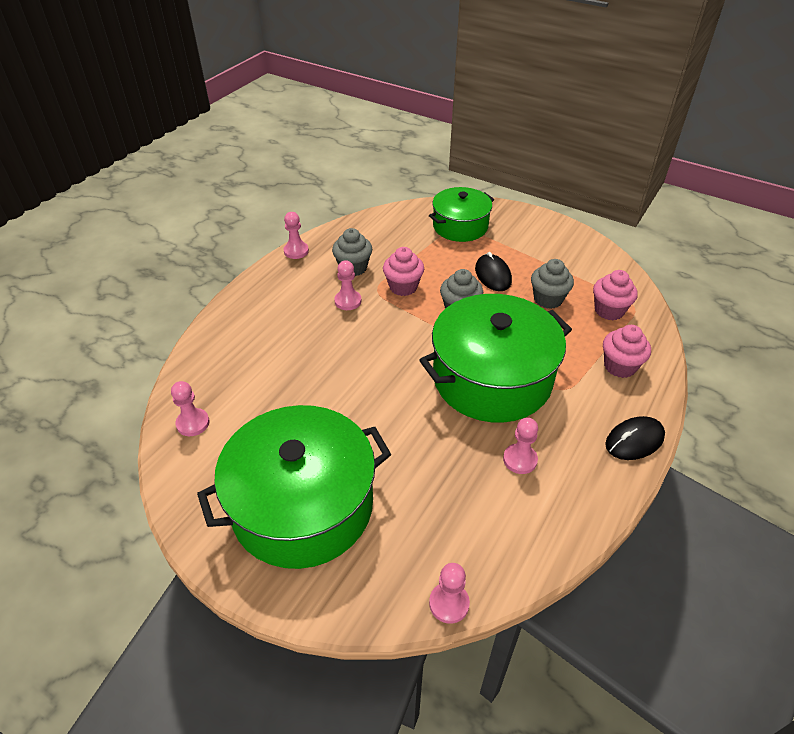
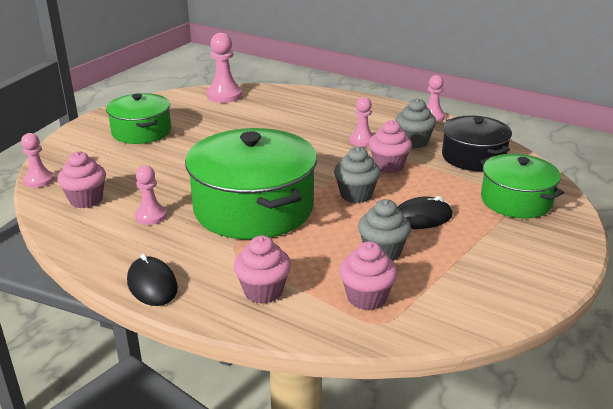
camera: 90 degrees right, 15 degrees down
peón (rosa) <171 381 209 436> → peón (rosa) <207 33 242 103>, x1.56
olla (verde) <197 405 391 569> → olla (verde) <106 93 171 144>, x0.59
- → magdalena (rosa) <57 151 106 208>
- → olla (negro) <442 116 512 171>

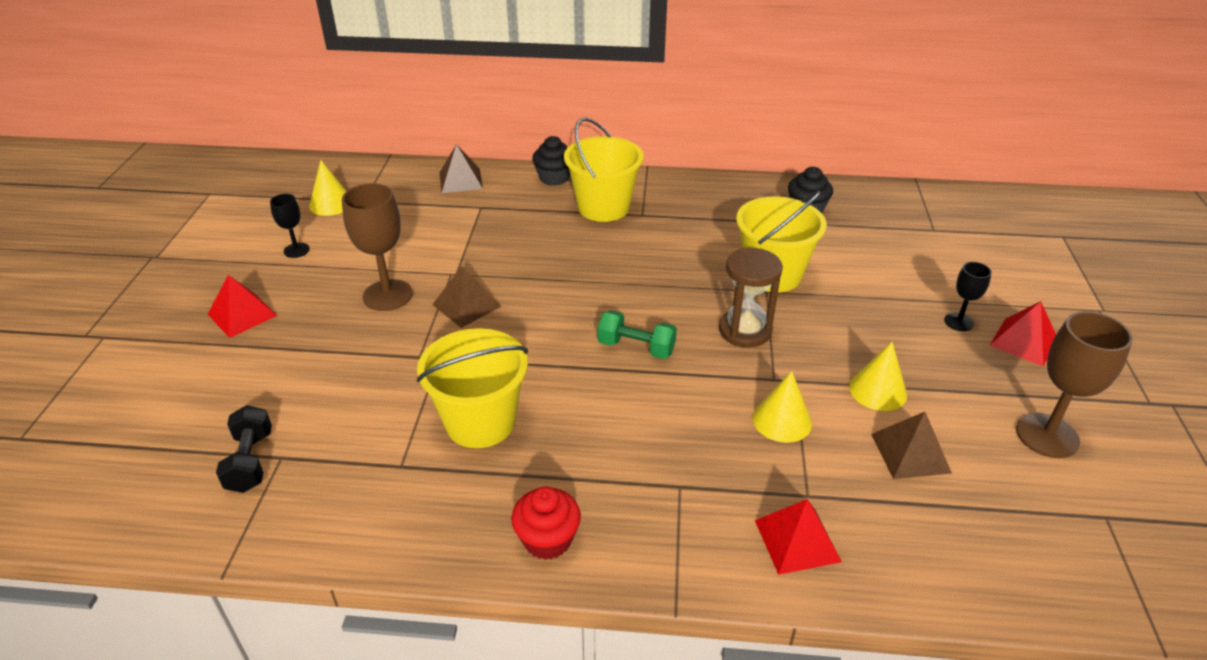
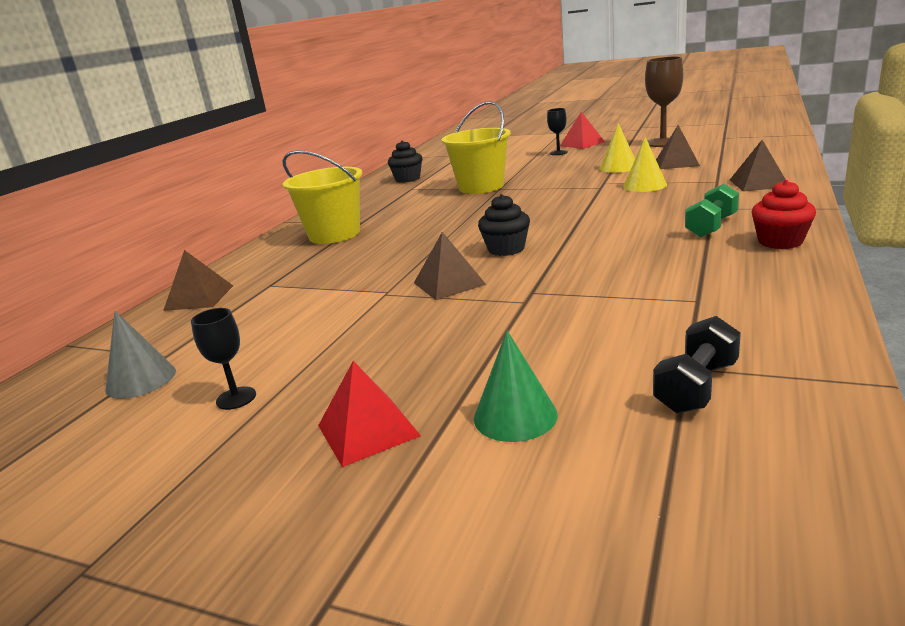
camera: 70 degrees left, 15 degrees down
mancuerna (negro) <216 405 272 493> → mancuerna (negro) <653 316 741 414>, 60 degrees counterclockwise
cono (amarillo) <309 160 346 216> → cono (gris) <105 311 176 399>
copa (marrón) <342 184 413 311> → -
balde (amarillo) <416 328 528 448> → -
magdalena (negro) <532 136 570 186> → magdalena (negro) <478 194 530 256>, moved
mancuerna (verde) <597 310 677 359> → mancuerna (verde) <685 184 739 237>, moved
reloj de arena (marrón) <719 248 783 347> → -
pirámide (rojo) <755 499 842 575> → pirámide (marrón) <730 140 786 192>
- → cono (verde) <474 330 558 442>

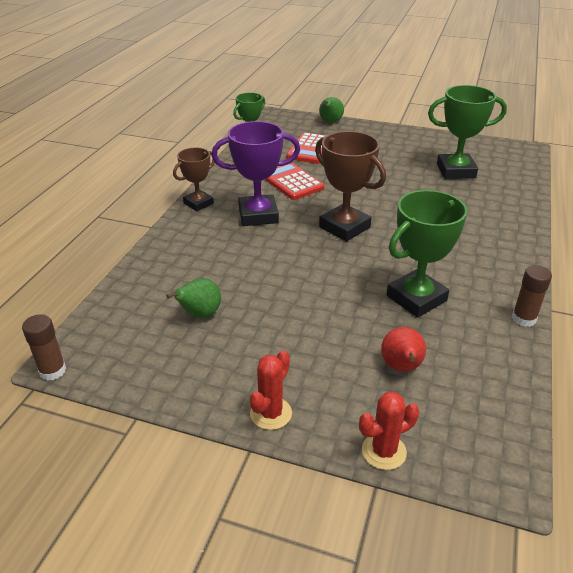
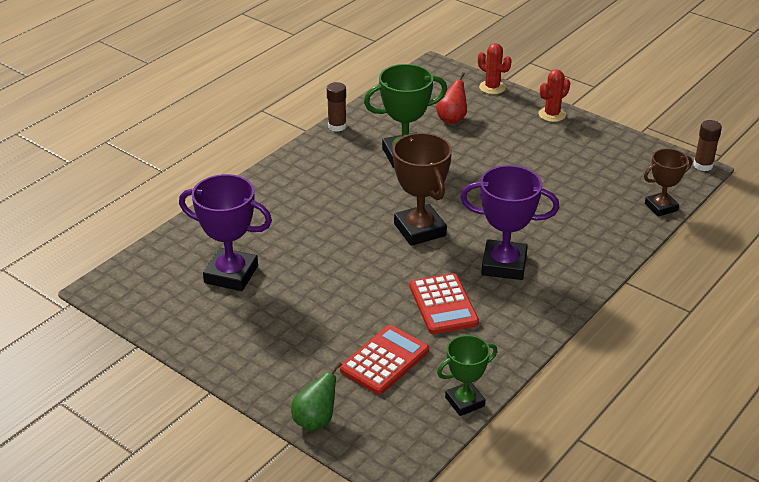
camera: 160 degrees left, 0 degrees up
pera (verde) <166 278 221 318> → -
trofeo (marrón) <173 147 215 211> → trofeo (marrón) <644 148 692 217>, moved
cactus (rojo) <359 392 419 470> → cactus (rojo) <478 43 512 94>, 45 degrees clockwise
trofeo (verde) <428 85 507 179> → trofeo (morado) <179 174 272 291>

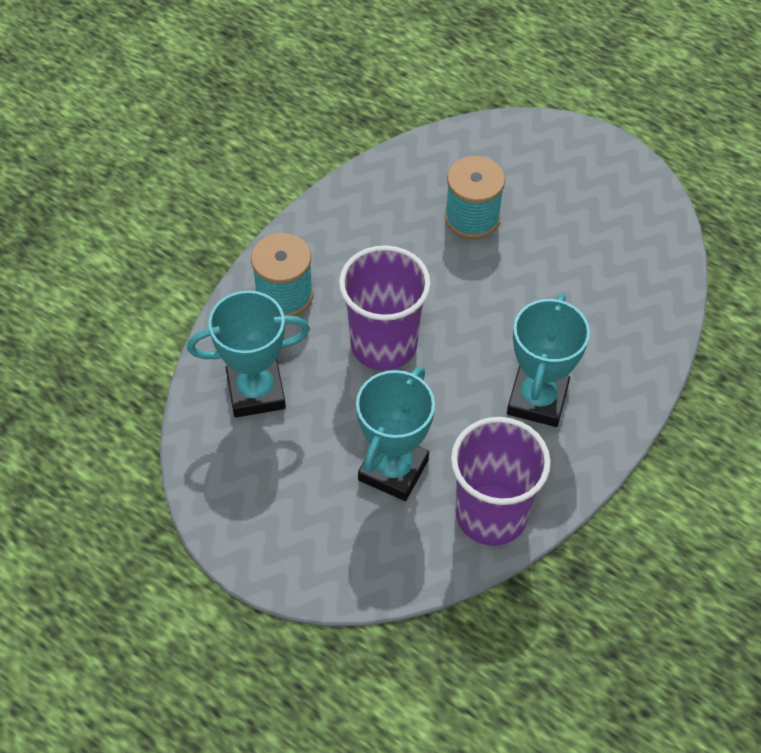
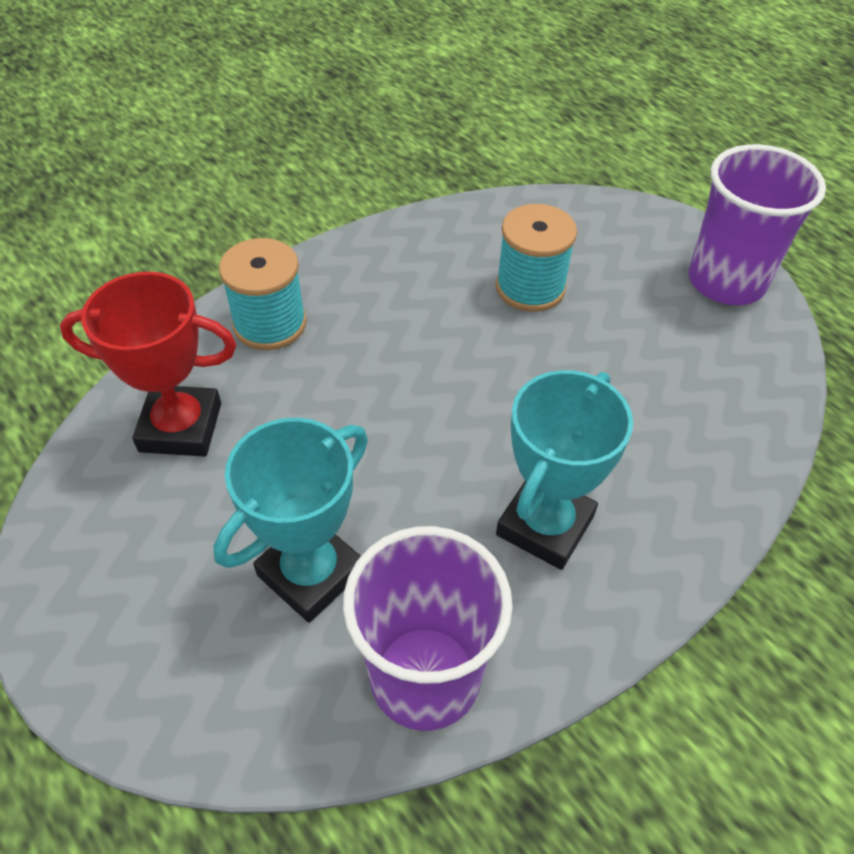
camera: 15 degrees right, 5 degrees down
trofeo (turquesa) <187 291 310 418> → trofeo (rojo) <60 272 236 457>
vaso (morado) <339 245 431 371> → vaso (morado) <689 144 826 305>, moved

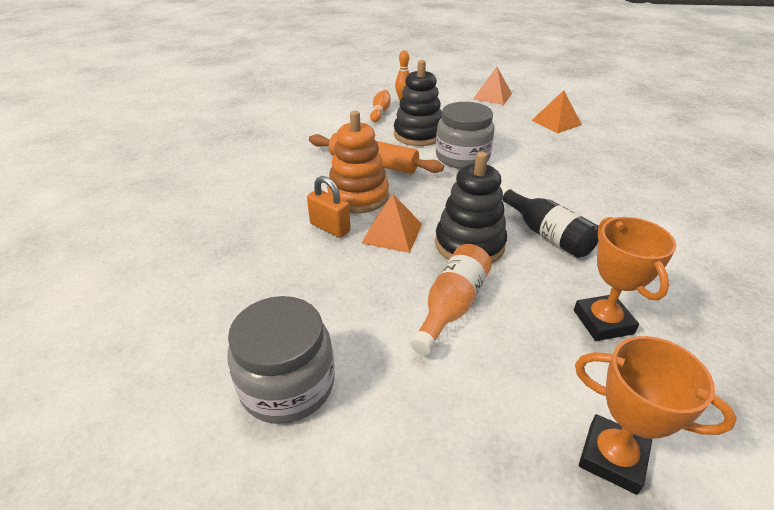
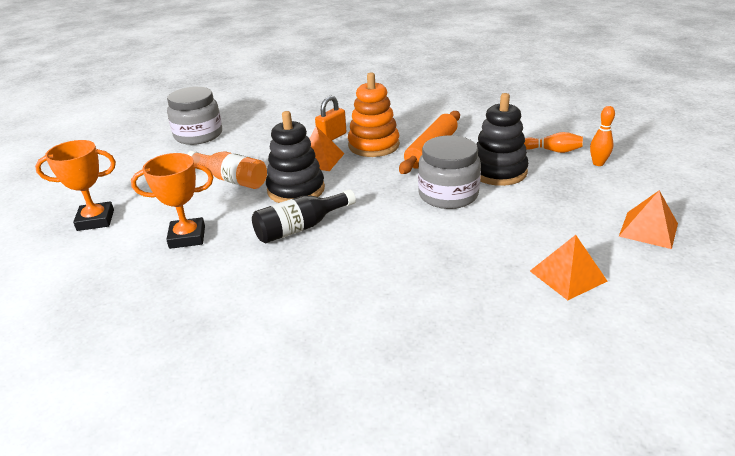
camera: 95 degrees right, 5 degrees down
trofeo (naranja) <575 336 737 495> → trofeo (naranja) <35 140 116 231>, 45 degrees clockwise

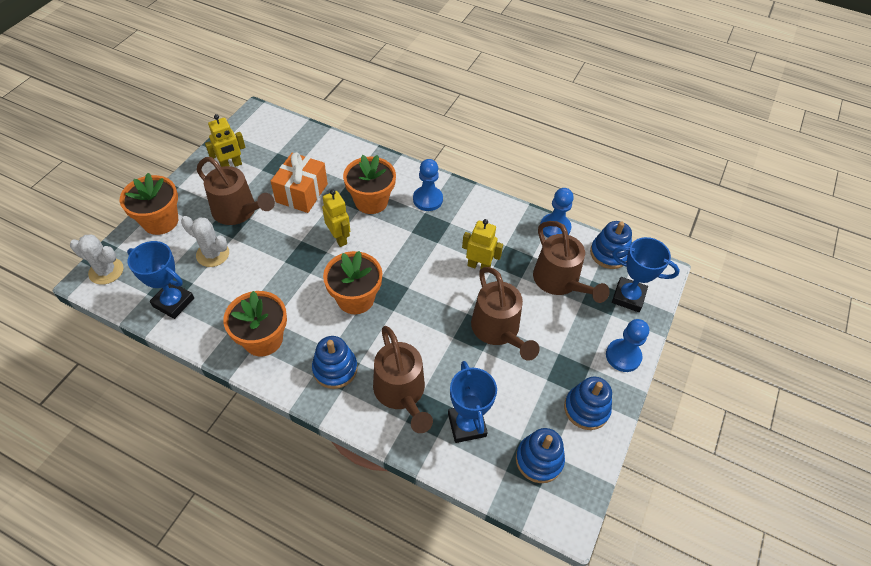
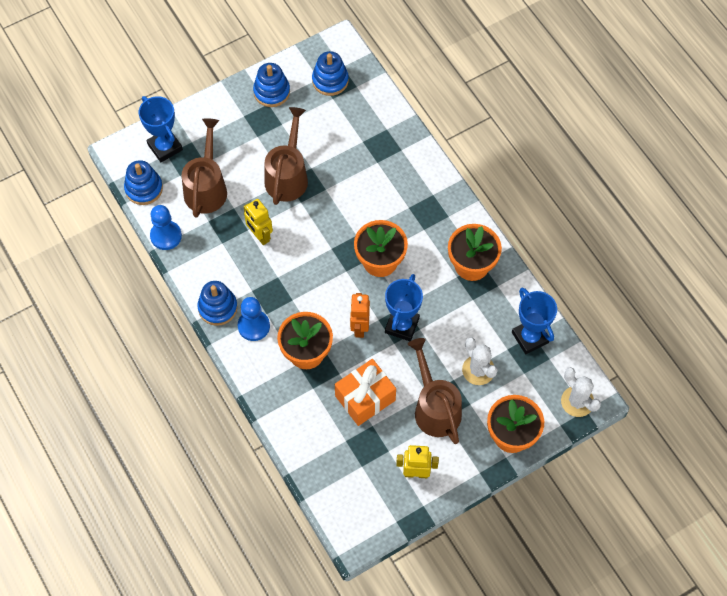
camera: 145 degrees left, 10 degrees up
juguete apilable (azul) <312 336 358 389> → juguete apilable (azul) <197 281 238 326>, moved
robot (amarillo) <322 190 350 247> → robot (naranja) <350 293 370 338>
regadera (marrón) <373 326 433 433> → -
trofeo (azul) <448 361 497 443> → trofeo (azul) <385 274 423 341>, moved
peón (azul) <606 319 649 372> → -

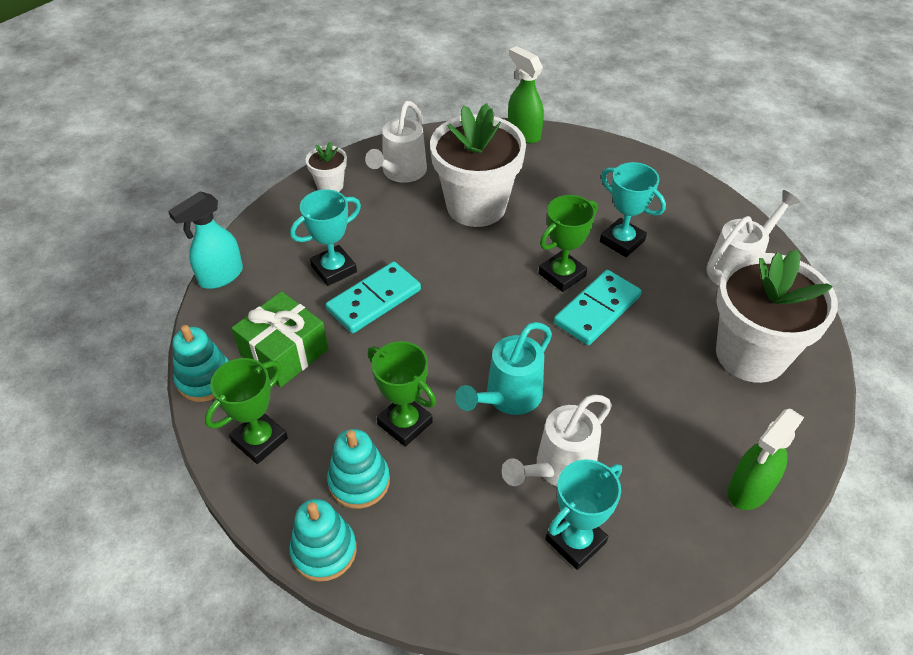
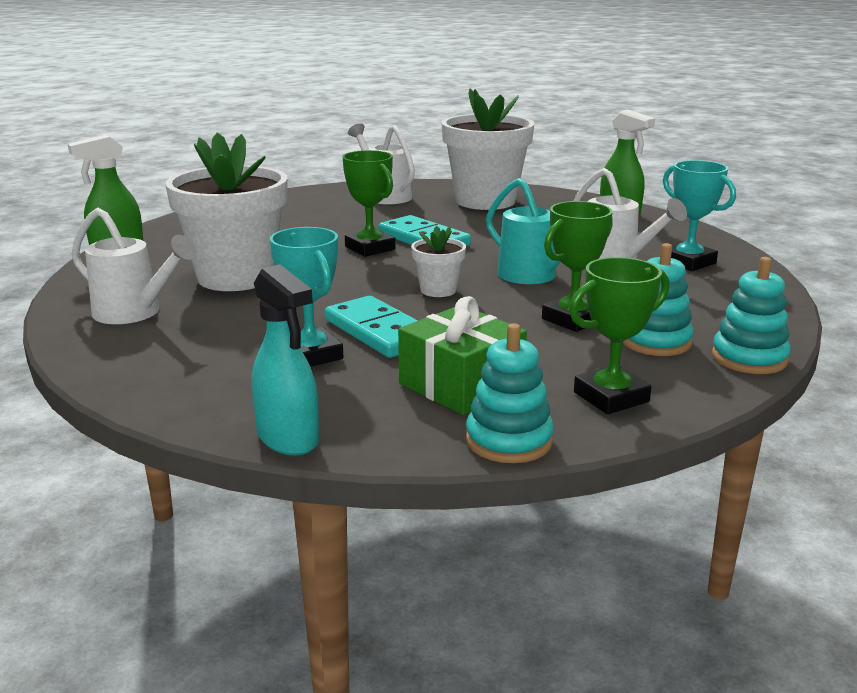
camera: 85 degrees left, 25 degrees down
trofeo (verde) <205 358 288 464> → trofeo (verde) <569 257 669 414>, 75 degrees counterclockwise
maceta (blanco) <306 141 347 192> → maceta (blanco) <411 226 466 297>, moved
trofeo (turquesa) <600 162 666 257> → -

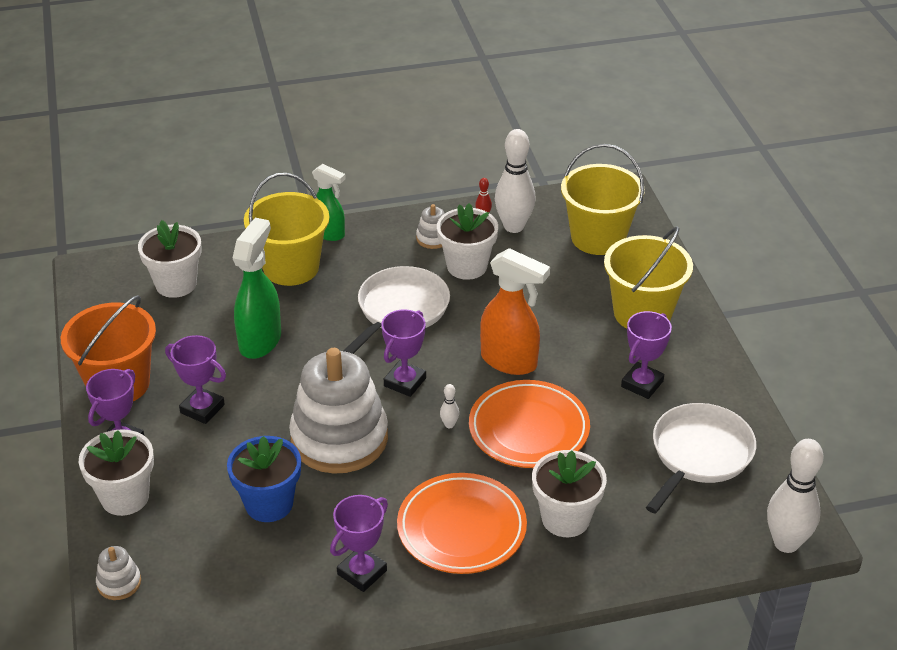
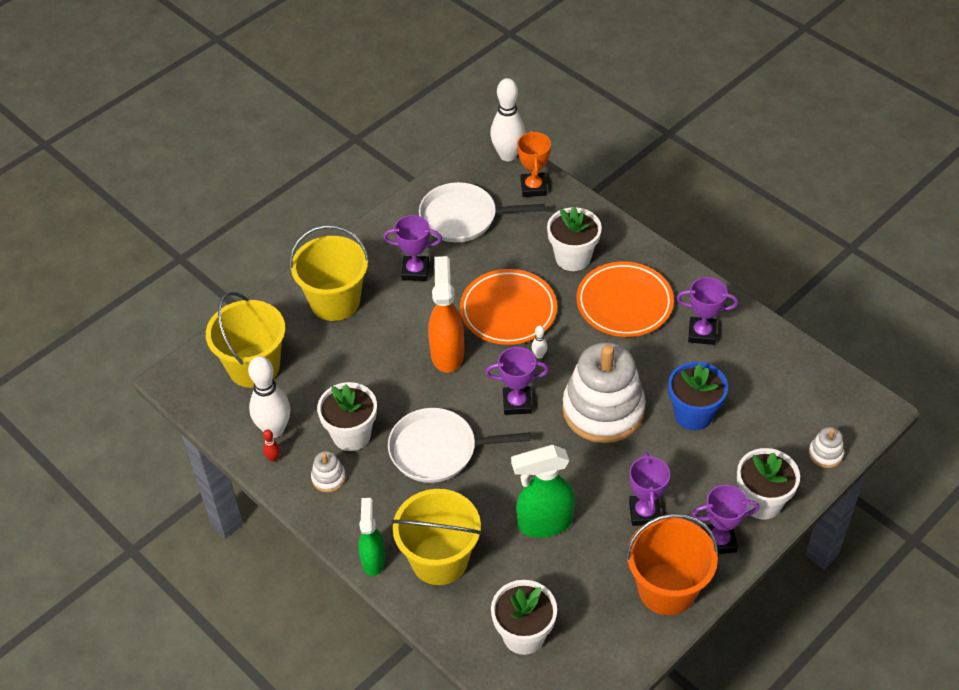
camera: 120 degrees left, 10 degrees up
- → trofeo (naranja) <517 131 551 197>

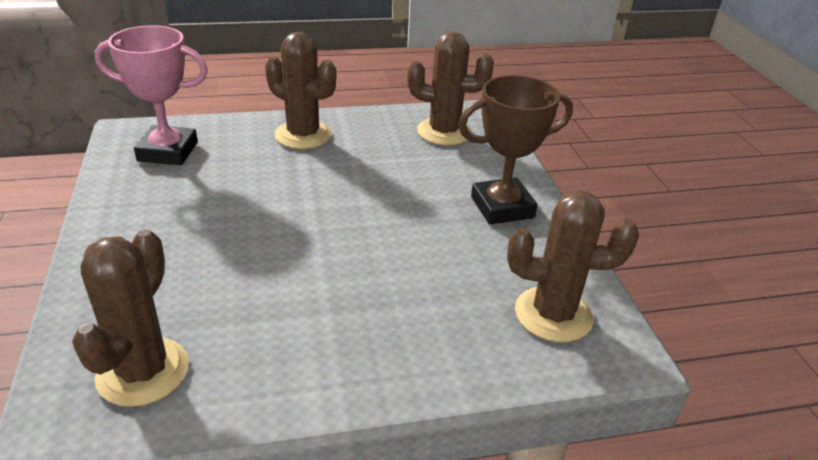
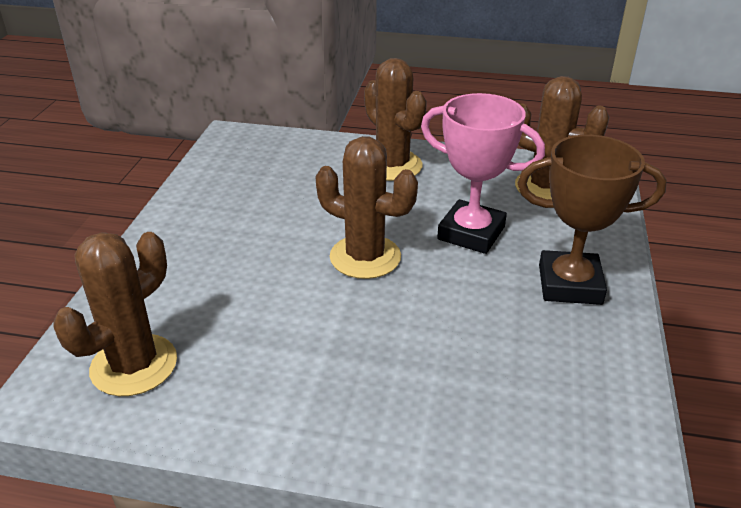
camera: 25 degrees right, 0 degrees up
trofeo (rosa) <95 25 208 165> → trofeo (rosa) <421 93 545 254>, moved
cactus (marrón) <507 191 639 342> → cactus (marrón) <315 136 418 279>, moved

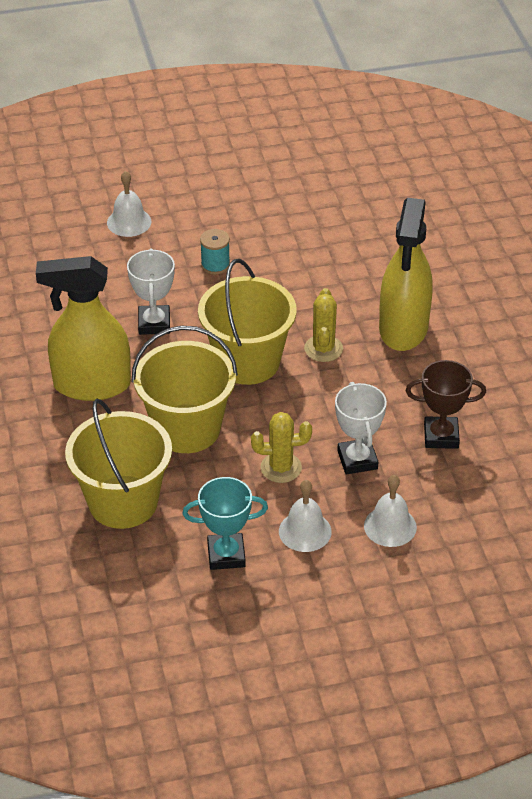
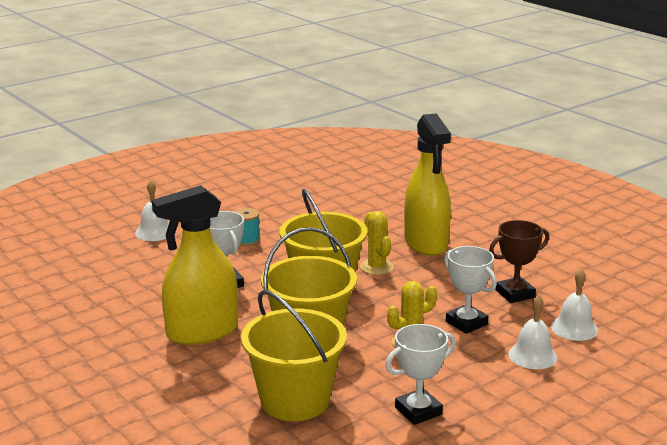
camera: 25 degrees left, 20 degrees down
trofeo (turquesa) <182 477 268 570> → trofeo (blanco) <385 324 455 425>
campana (blanco) <279 480 332 552> → campana (blanco) <551 269 598 341>, moved

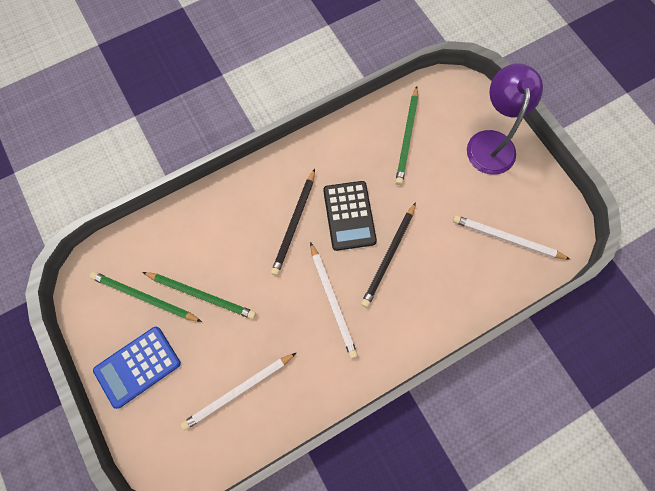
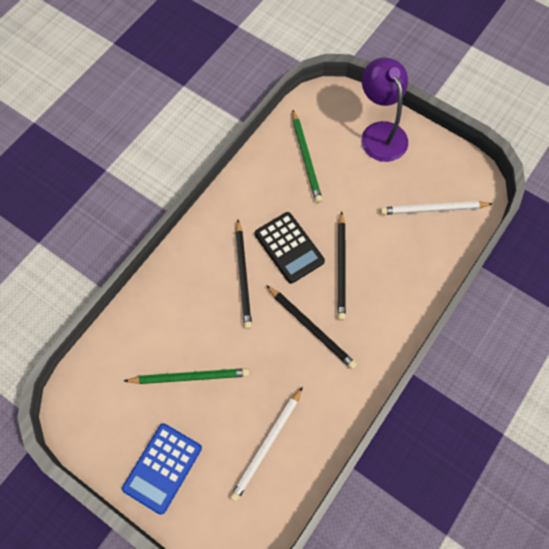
camera: 25 degrees left, 5 degrees down
lápiz (verde) <90 272 202 322> → -
lápiz (blanco) <310 242 358 359> → lápiz (negro) <266 285 357 370>

